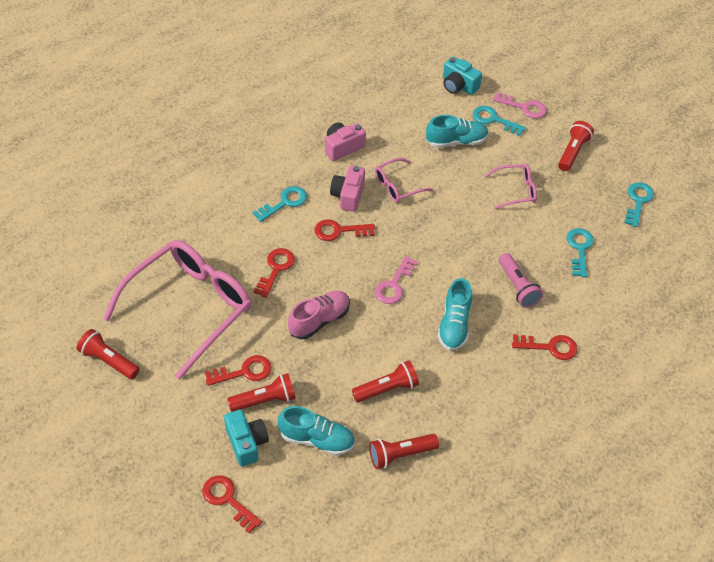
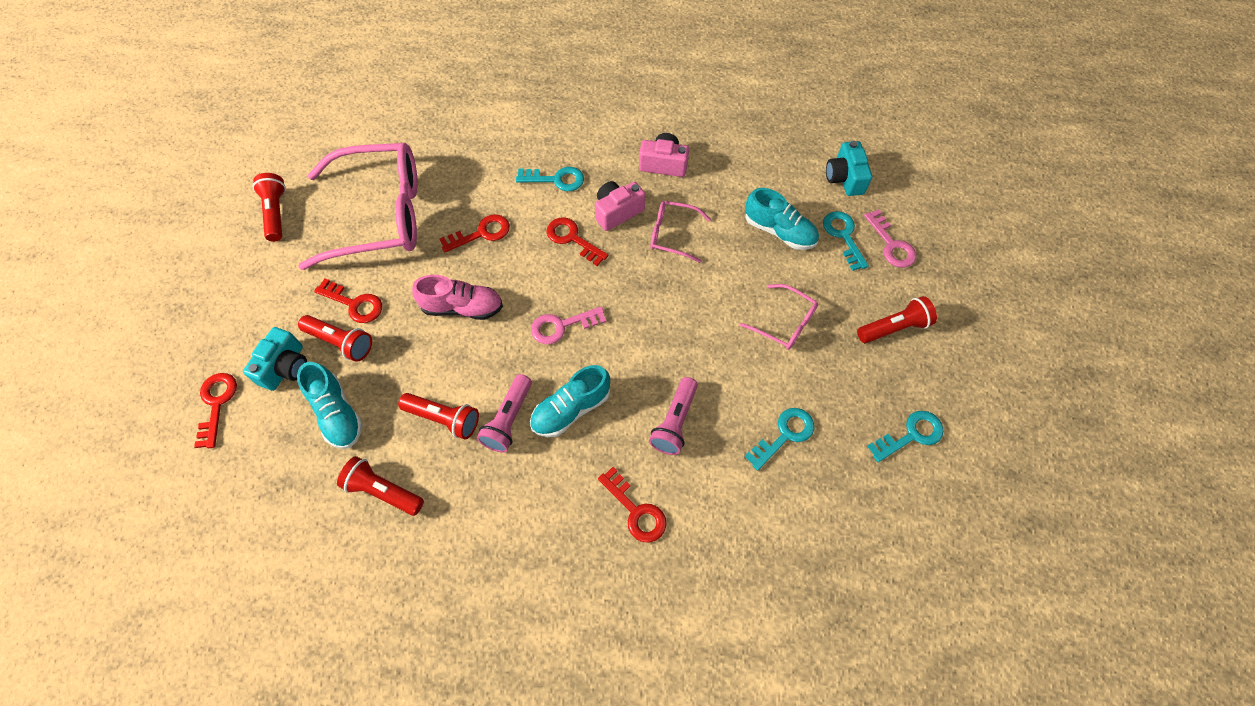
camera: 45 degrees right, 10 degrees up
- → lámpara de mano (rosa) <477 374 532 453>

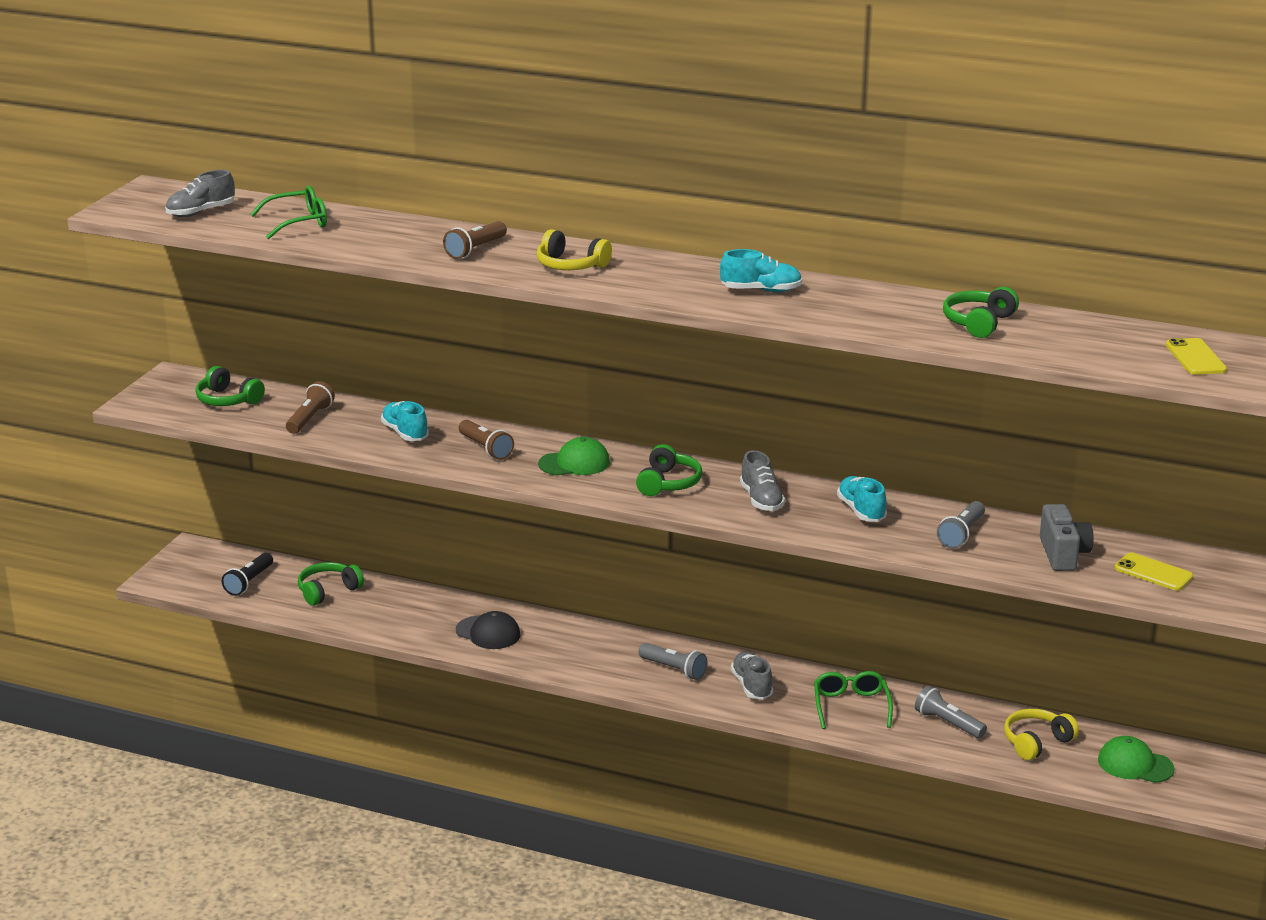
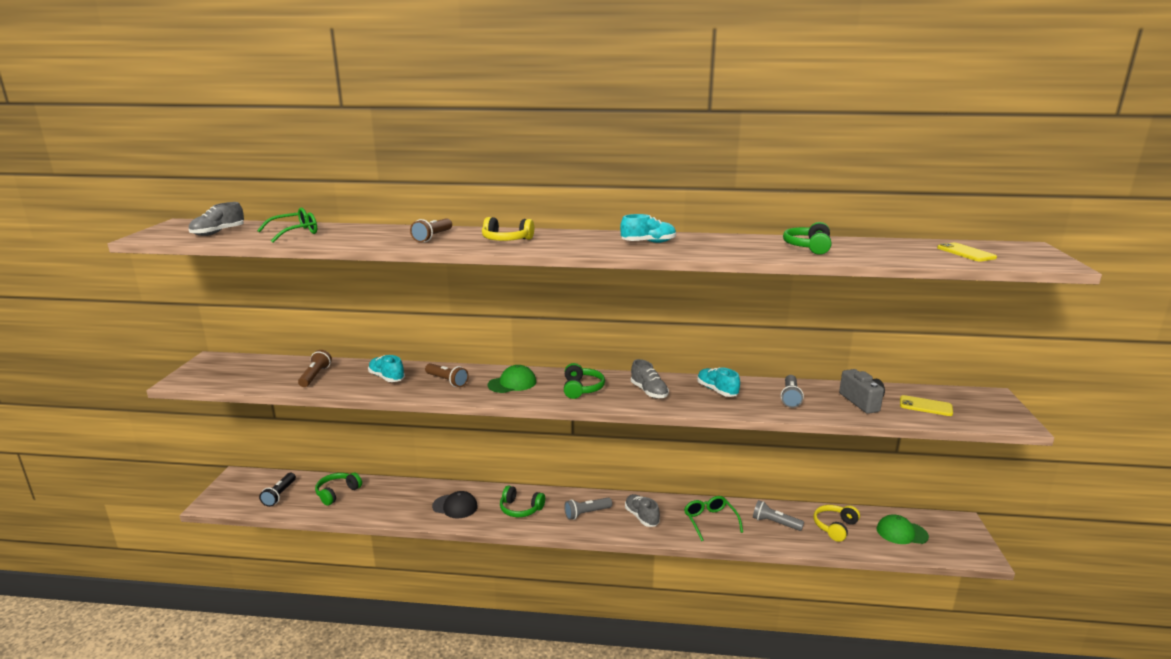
camera: 15 degrees left, 5 degrees down
auriculares (verde) <195 366 265 406> → auriculares (verde) <500 485 545 517>, moved
lámpara de mano (gris) <639 643 707 680> → lámpara de mano (gris) <564 498 612 520>, 135 degrees clockwise

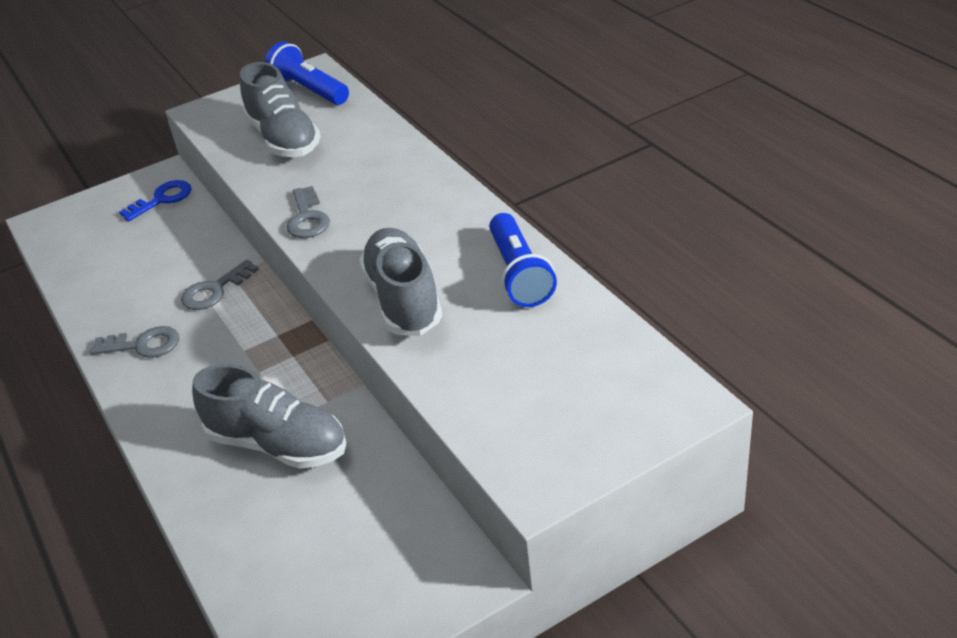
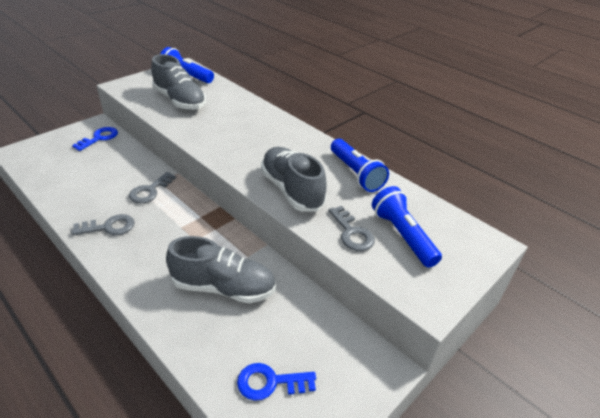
camera: 20 degrees left, 0 degrees up
llave (gris) <286 186 330 238> → llave (gris) <328 206 375 251>, moved
- → llave (azul) <237 363 316 401>
- → lámpara de mano (azul) <372 186 442 268>

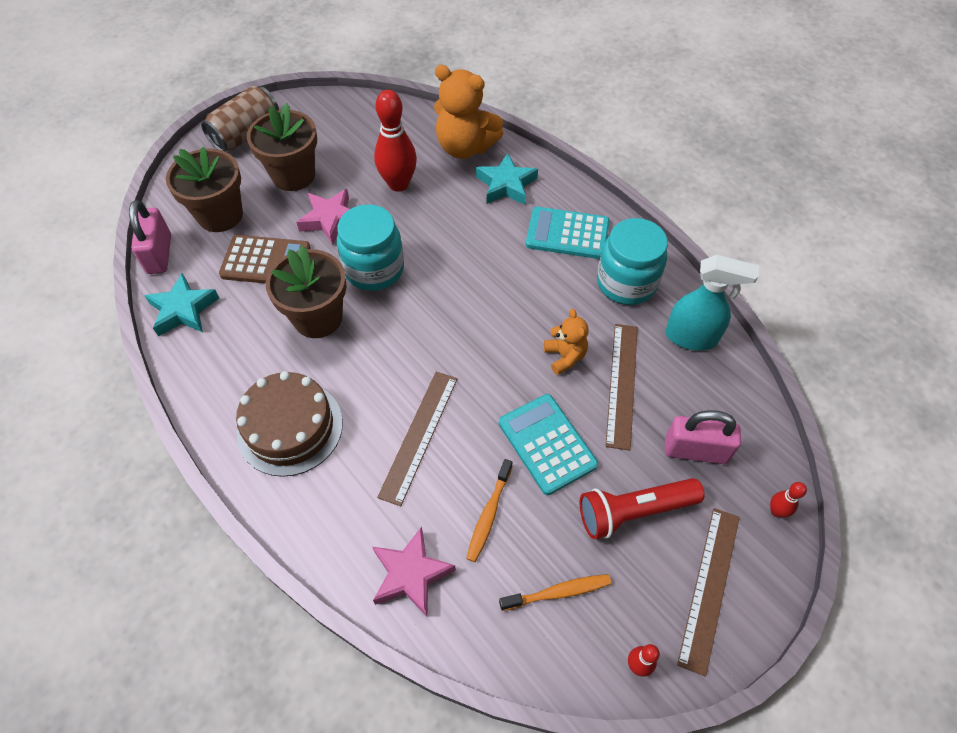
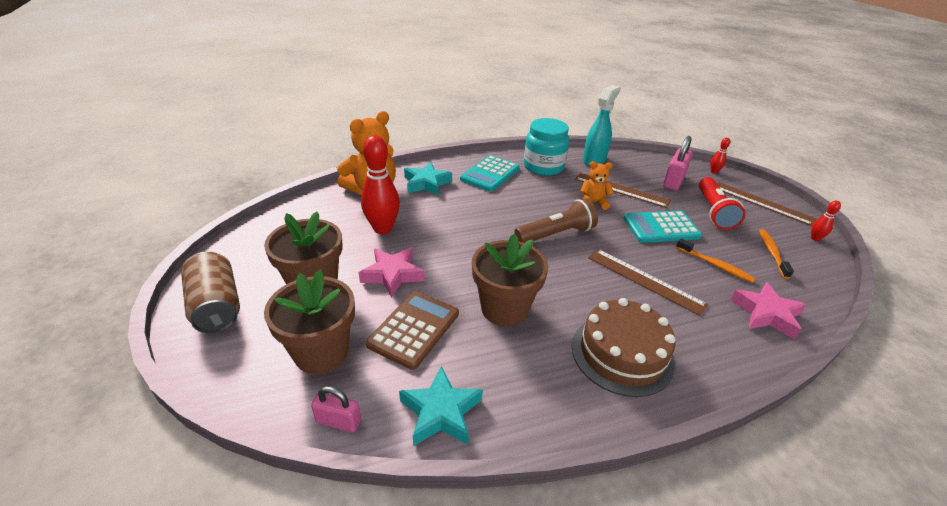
camera: 70 degrees left, 20 degrees down
candado (rosa) <129 200 171 274> → candado (rosa) <311 386 361 432>, x0.62
tarro (turquesa) <337 204 404 291> → -
- → lámpara de mano (marrón) <514 198 598 243>

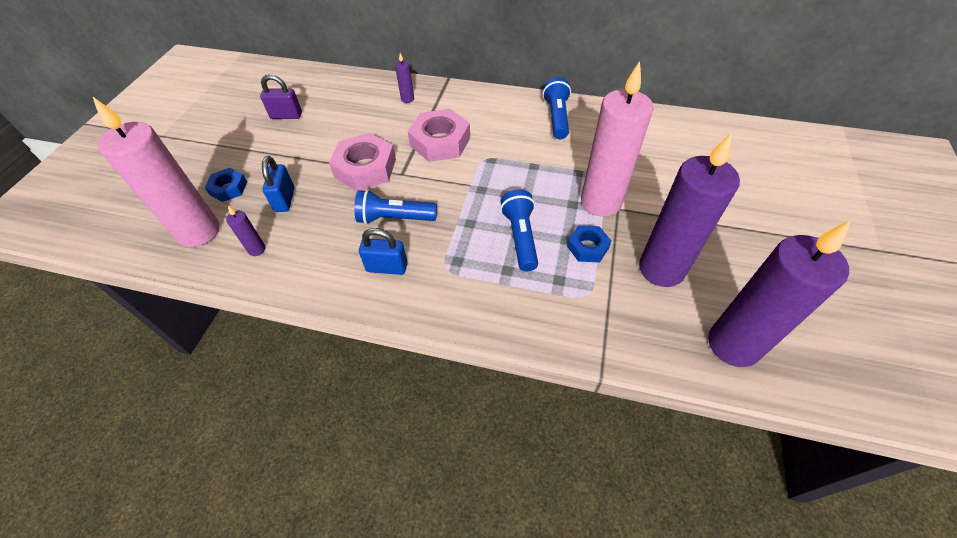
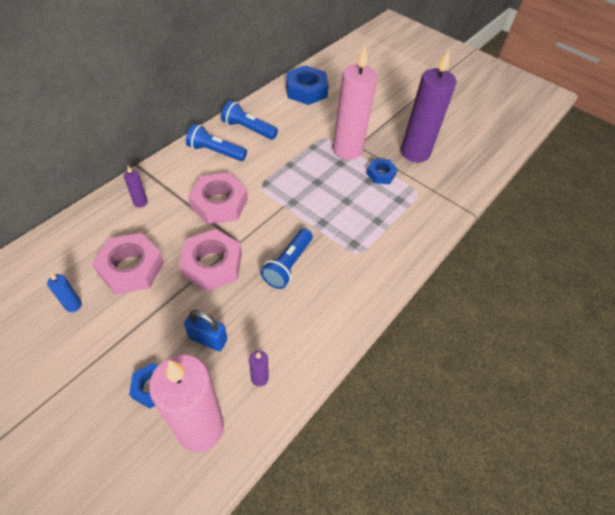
camera: 70 degrees left, 0 degrees up
candado (morado) <260 74 302 119> → vela (azul) <47 273 82 312>
candado (azul) <359 228 408 275> → -
lámpara de mano (azul) <500 190 538 272> → lámpara de mano (azul) <186 123 247 161>, moved
vela (morado) <708 220 851 367> → -
- → tuerca (rosa) <92 233 164 295>
- → tuerca (azul) <286 65 329 105>

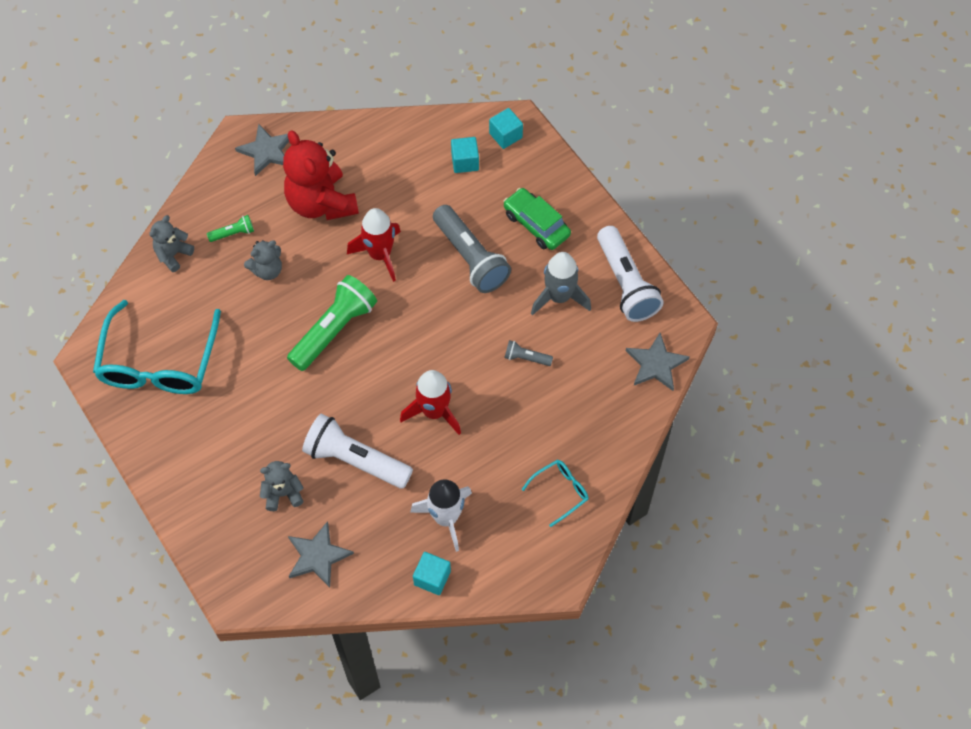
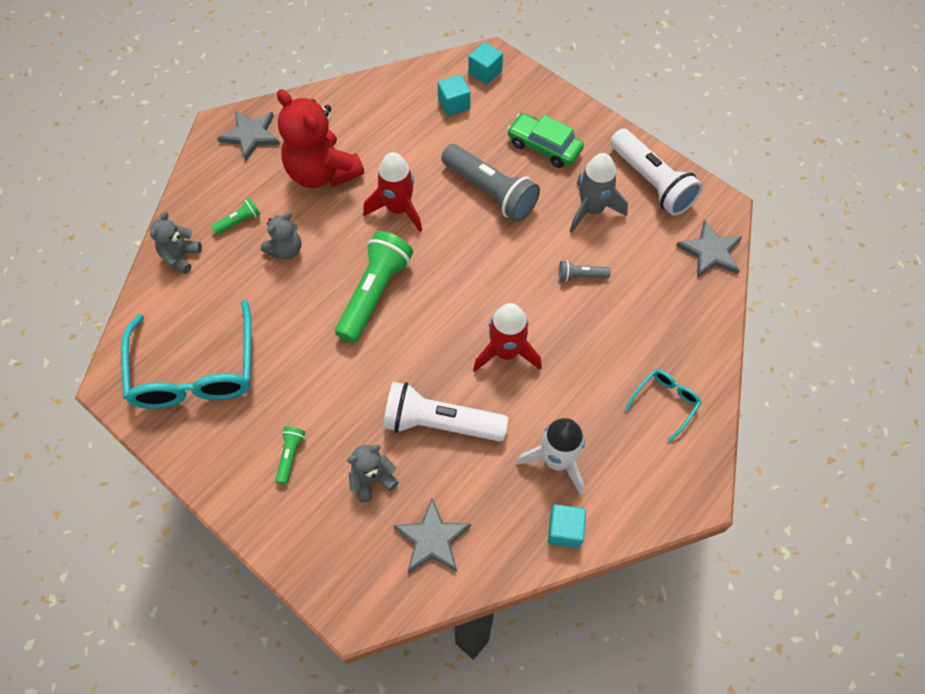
camera: 15 degrees left, 0 degrees up
- → lámpara de mano (verde) <275 426 305 484>

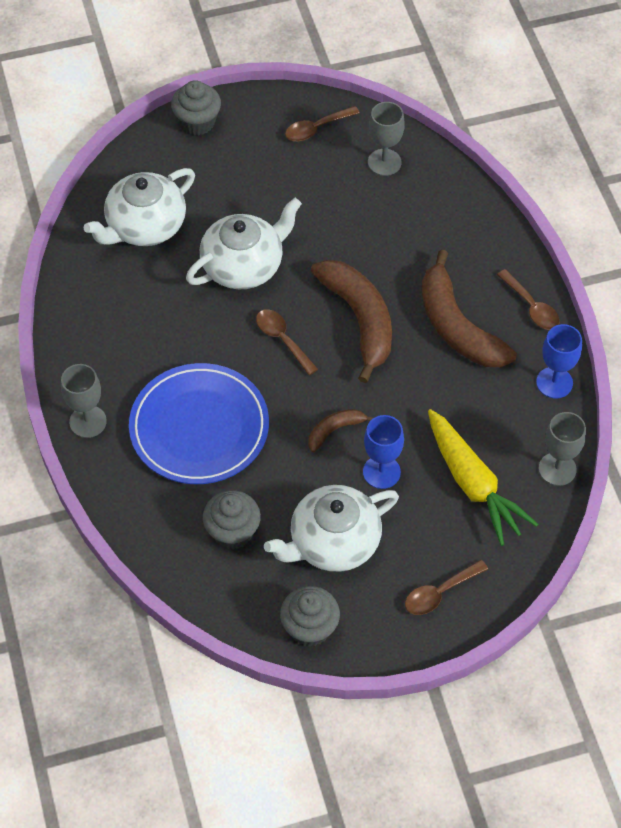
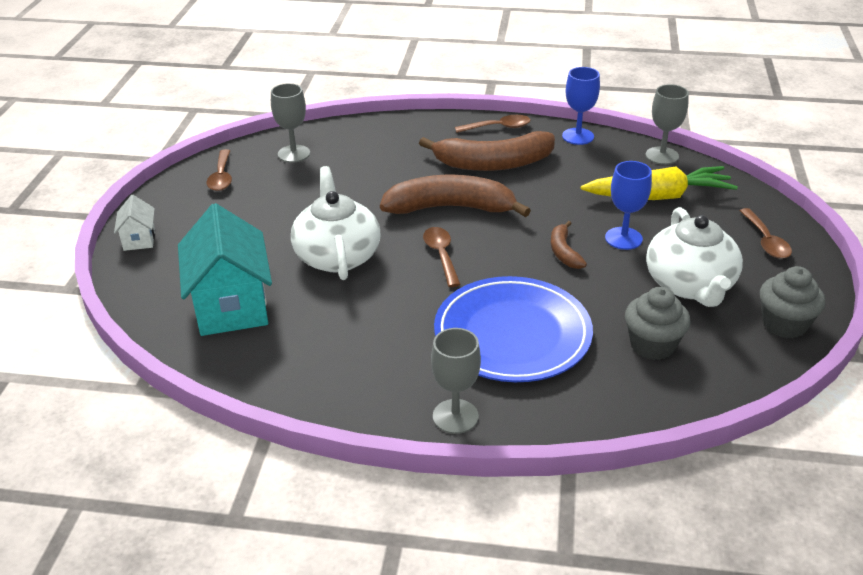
camera: 65 degrees left, 20 degrees down
tetera (blanco) <84 168 195 246> → casa (turquesa) <178 203 272 336>
magdalena (gris) <171 80 221 135> → casa (blanco) <114 195 155 251>
cuchara (marrón) <256 309 318 375> → cuchara (marrón) <423 227 461 287>, 90 degrees clockwise

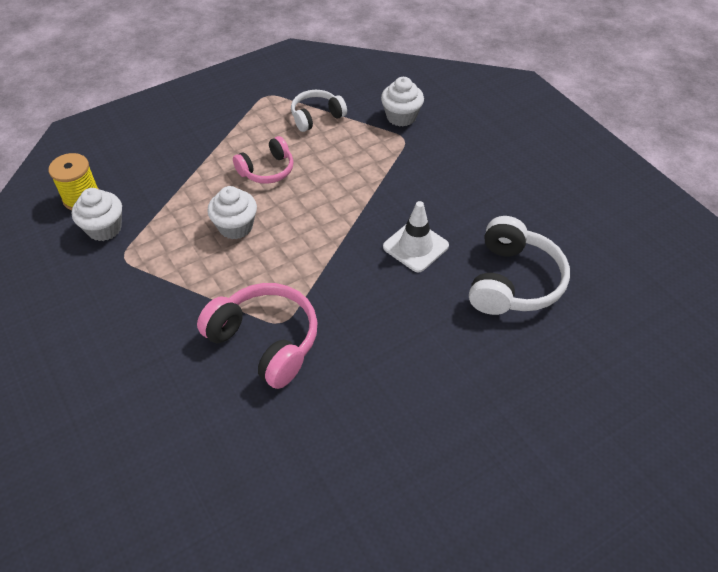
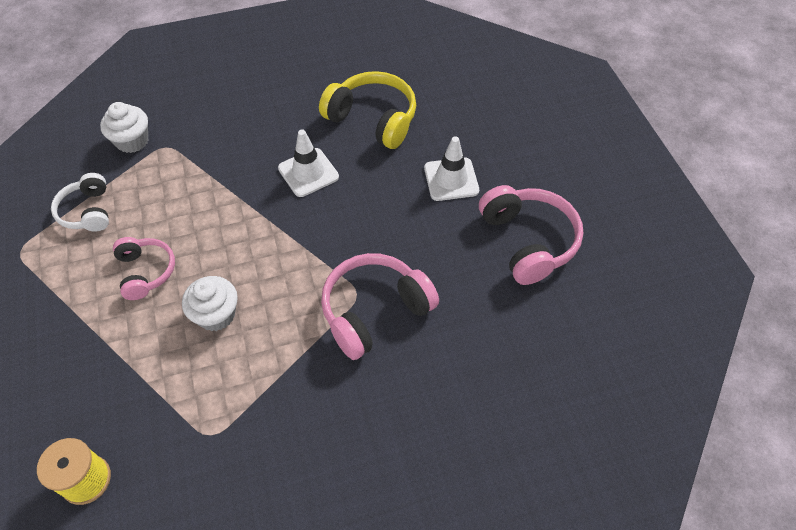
camera: 75 degrees left, 5 degrees up
magdalena (blanco) <72 188 122 241> → -
auriculares (blanco) <469 216 570 315> → auriculares (amarillo) <319 71 416 149>
- → cono de tráfico (blanco) <424 136 479 201>
- → auriculares (rosa) <479 185 583 285>

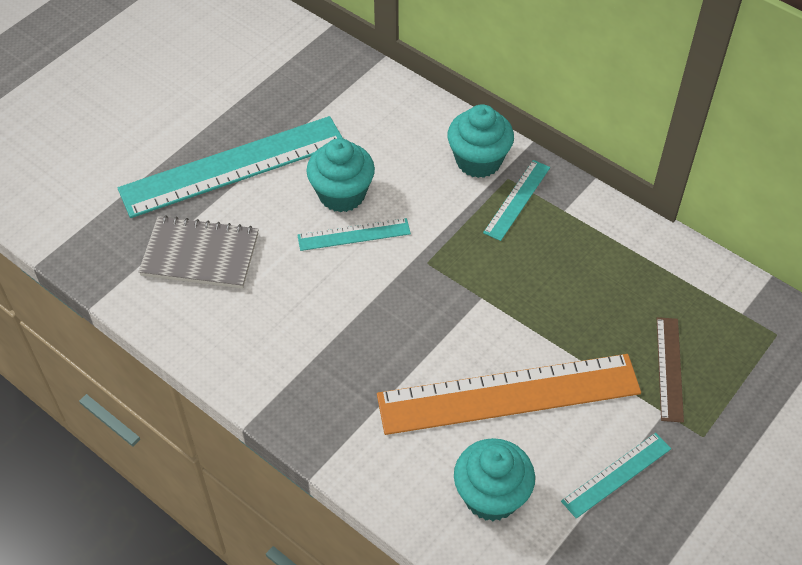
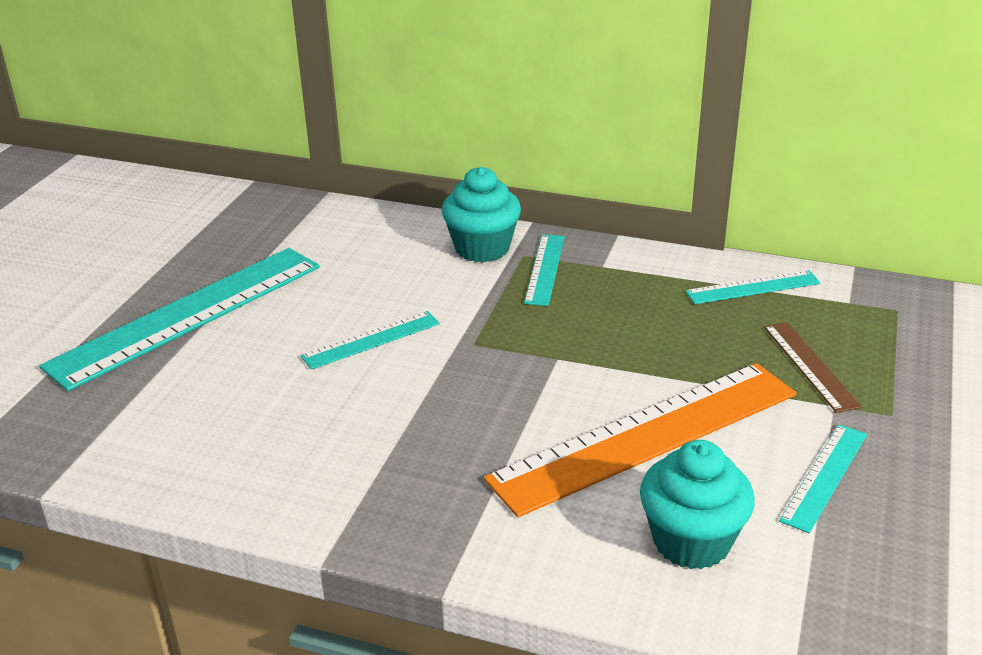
camera: 20 degrees left, 20 degrees down
cuaderno (gris) <139 215 259 289> → -
magdalena (turquesa) <306 138 375 212> → -
- → regla (turquesa) <685 270 820 304>

